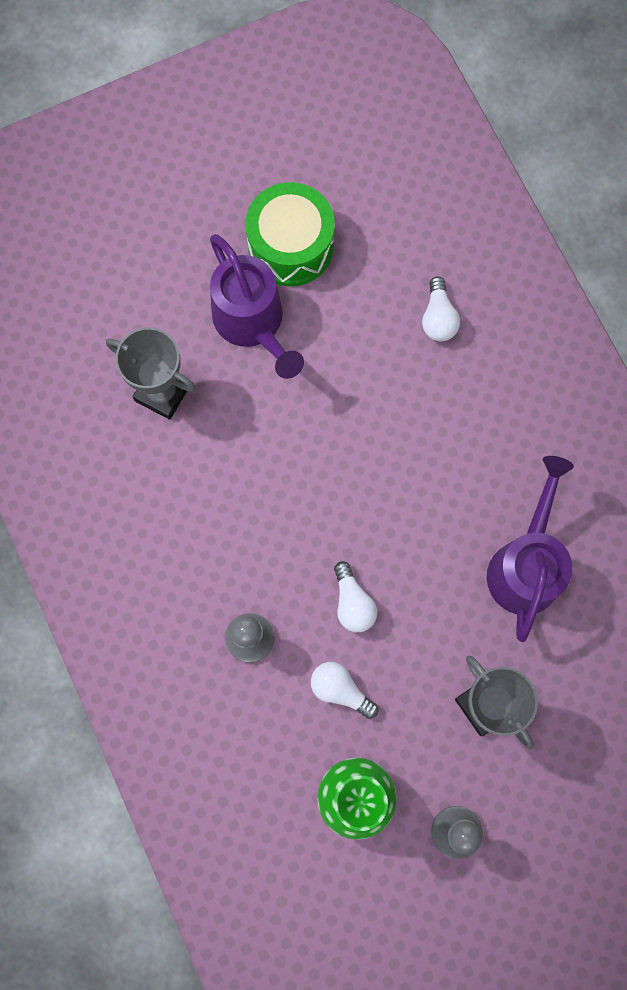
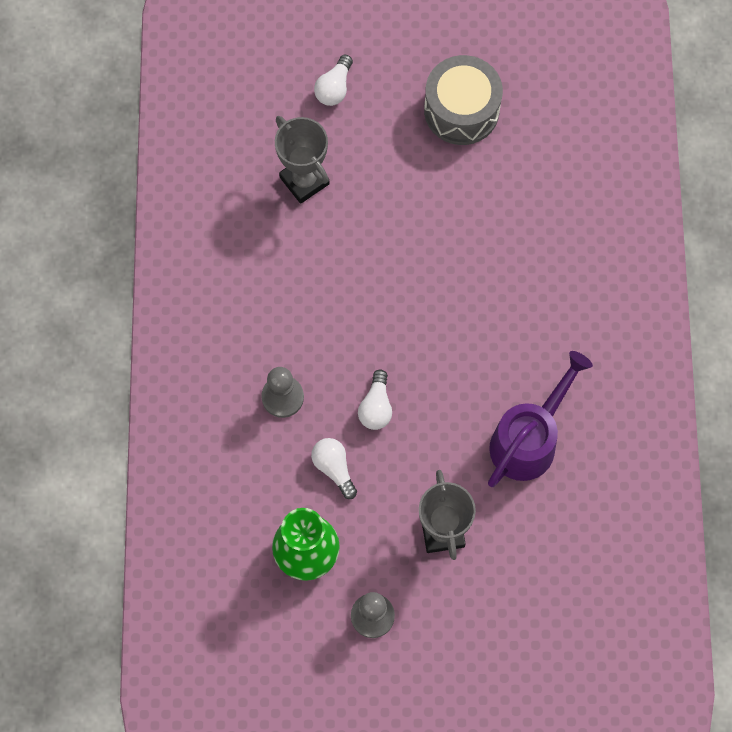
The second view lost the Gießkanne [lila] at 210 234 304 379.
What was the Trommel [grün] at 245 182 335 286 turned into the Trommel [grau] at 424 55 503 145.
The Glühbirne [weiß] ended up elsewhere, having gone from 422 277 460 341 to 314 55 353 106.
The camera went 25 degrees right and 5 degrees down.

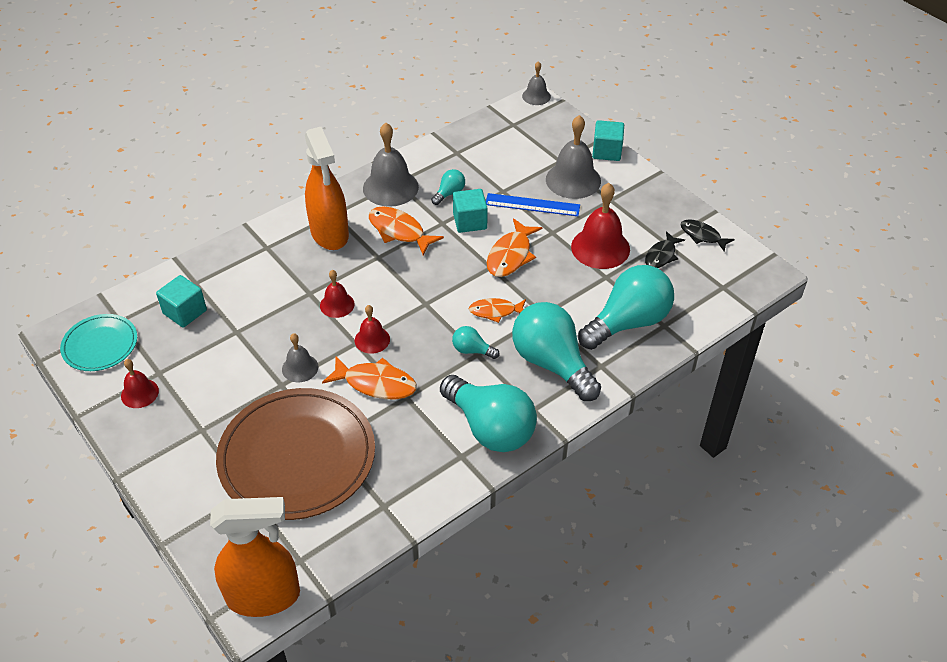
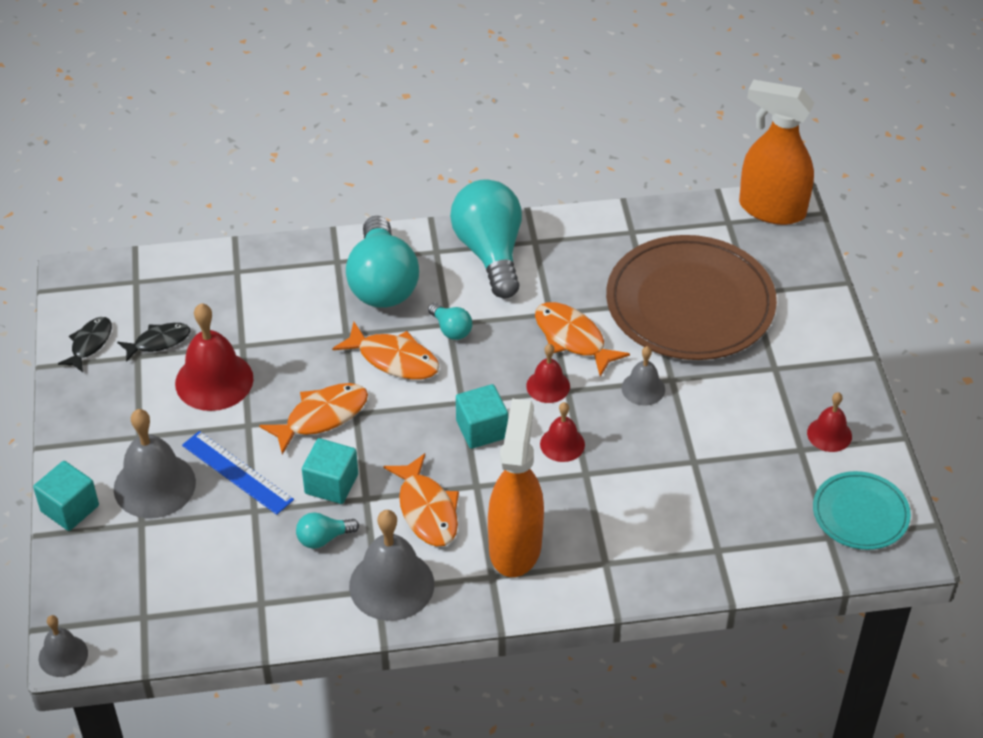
The Kubus [türkis] ended up elsewhere, having gone from 156 275 207 328 to 456 384 508 449.
The size of the Fisch [orange] at 469 298 526 323 changed by a factor of 1.50.
The second view lost the Glühbirne [türkis] at 578 265 674 350.
The Fisch [schwarz] at 680 219 735 252 ended up facing another way, 135 degrees counterclockwise from before.
The camera went 150 degrees left and 0 degrees up.

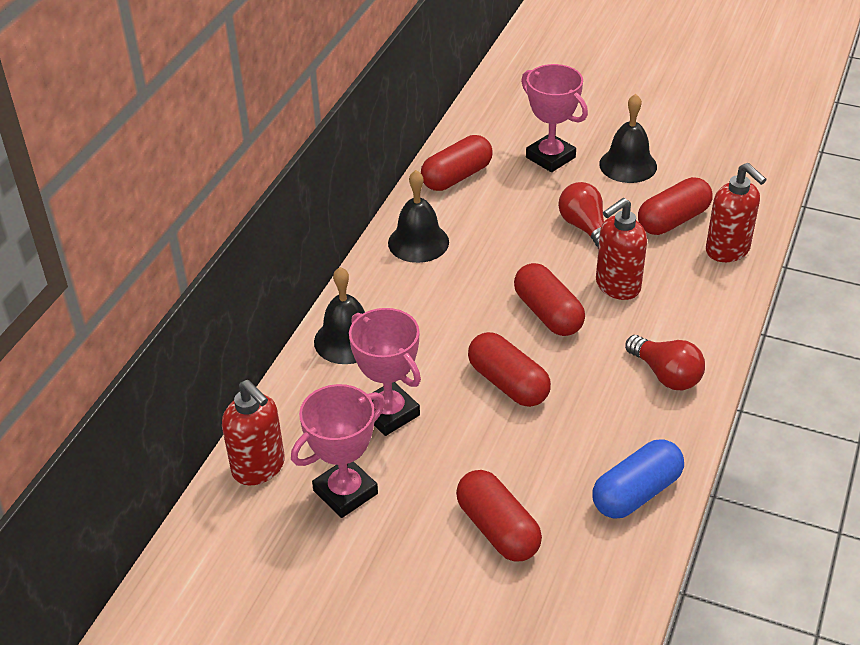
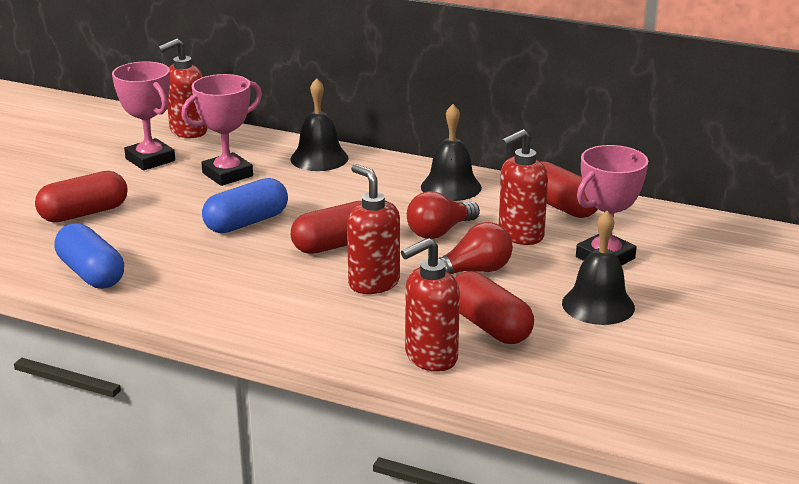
What was the Kapsel [rot] at 468 332 551 407 turned into the Kapsel [blau] at 202 178 288 233.
The Glühbirne [rot] ended up elsewhere, having gone from 625 335 705 390 to 407 191 480 239.
The second view gained the Seifenspender [rot] at 499 129 548 245.
The camera went 90 degrees right and 15 degrees down.

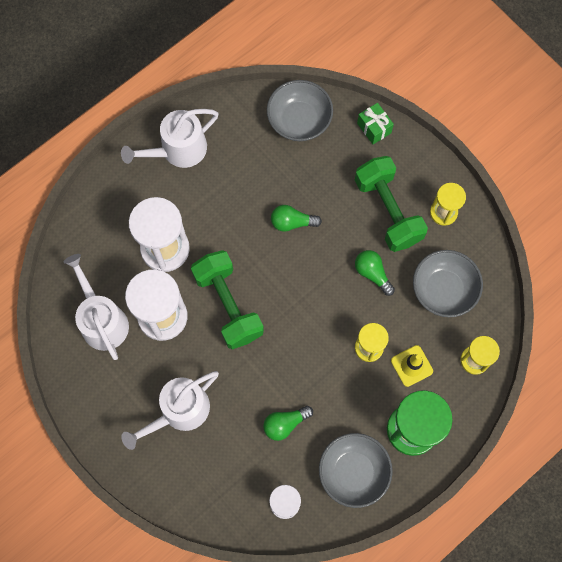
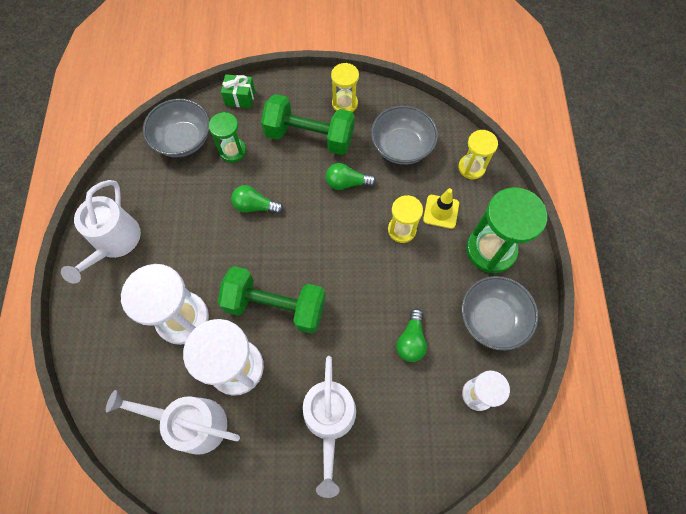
The Glühbirne [grün] at 271 205 322 232 ended up facing another way, 60 degrees clockwise from before.
The second view gained the Sanduhr [grün] at 209 112 246 163.
The camera went 50 degrees left and 5 degrees down.

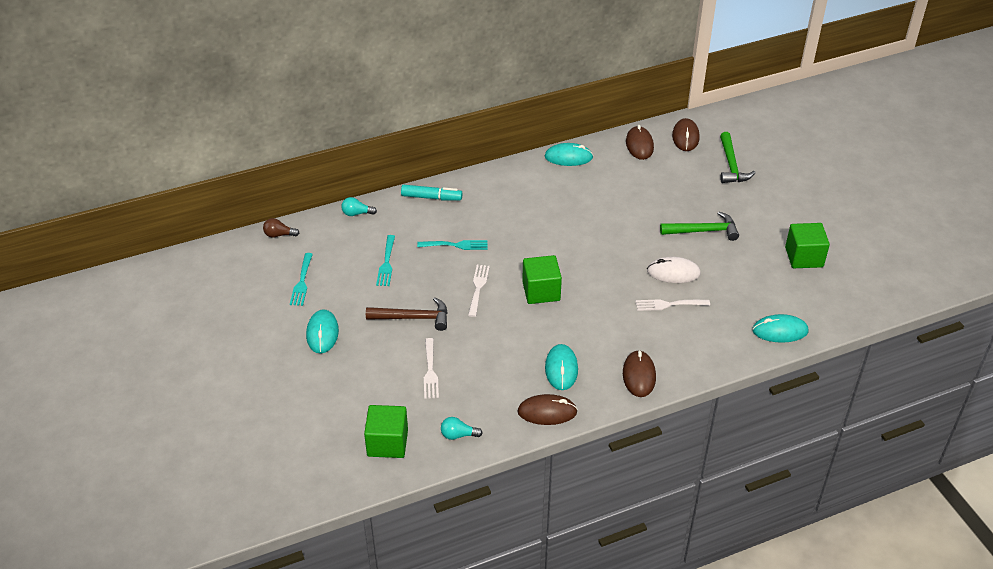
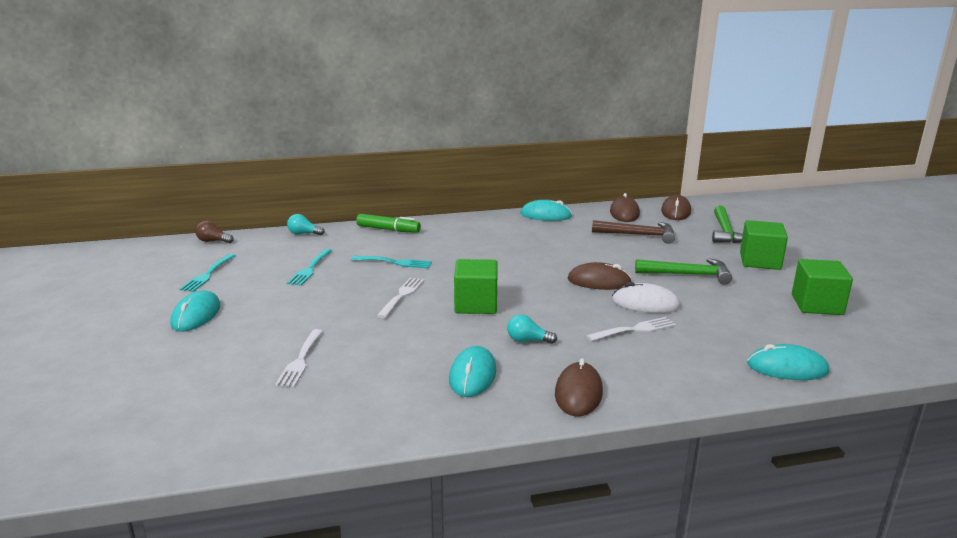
The Kubus [grün] ended up elsewhere, having gone from 364 405 408 458 to 740 220 788 270.
The Hammer [braun] ended up elsewhere, having gone from 366 297 447 331 to 592 220 675 244.
What was the Filzstift [türkis] at 401 185 462 201 turned into the Filzstift [grün] at 356 214 421 233.
The Glühbirne [türkis] ended up elsewhere, having gone from 441 417 483 440 to 507 314 557 344.
The Computermaus [braun] ended up elsewhere, having gone from 517 394 578 425 to 568 262 632 290.
The Gabel [weiß] at 636 299 710 311 ended up facing another way, 150 degrees clockwise from before.
The camera went 10 degrees right and 20 degrees down.

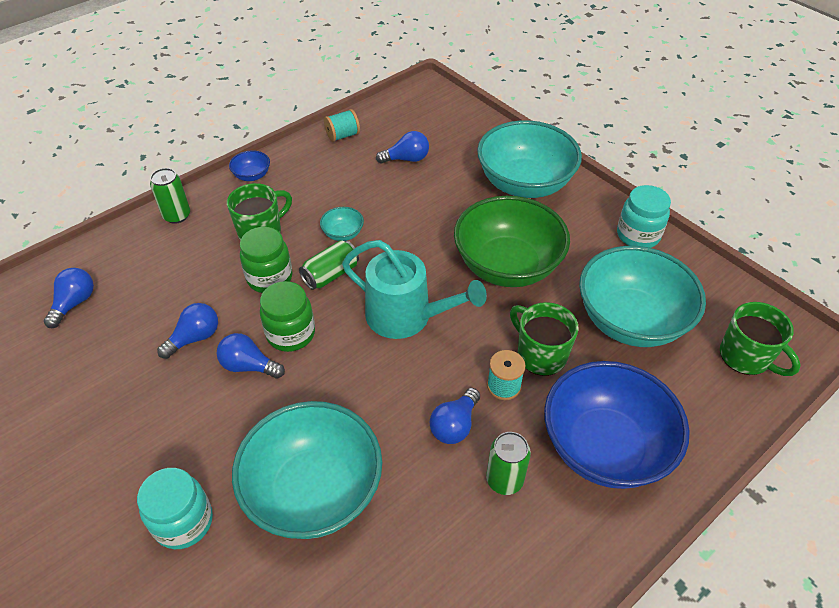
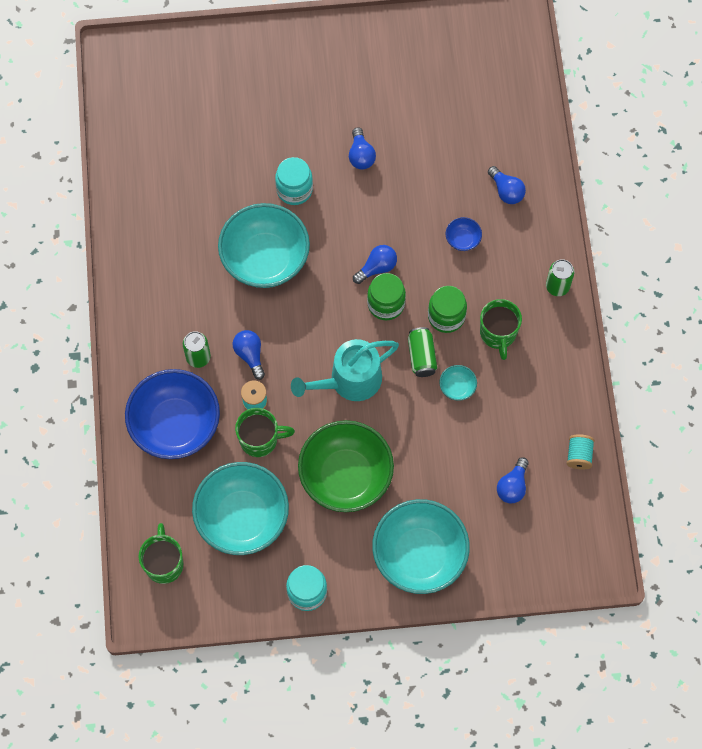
The Glühbirne [blau] ended up elsewhere, having gone from 157 303 218 359 to 349 127 376 170.
The Schüssel [blau] ended up elsewhere, having gone from 229 150 270 181 to 446 217 482 251.
The Tasse [grün] at 720 302 801 376 ended up facing another way, 90 degrees clockwise from before.
The camera went 125 degrees right and 20 degrees up.

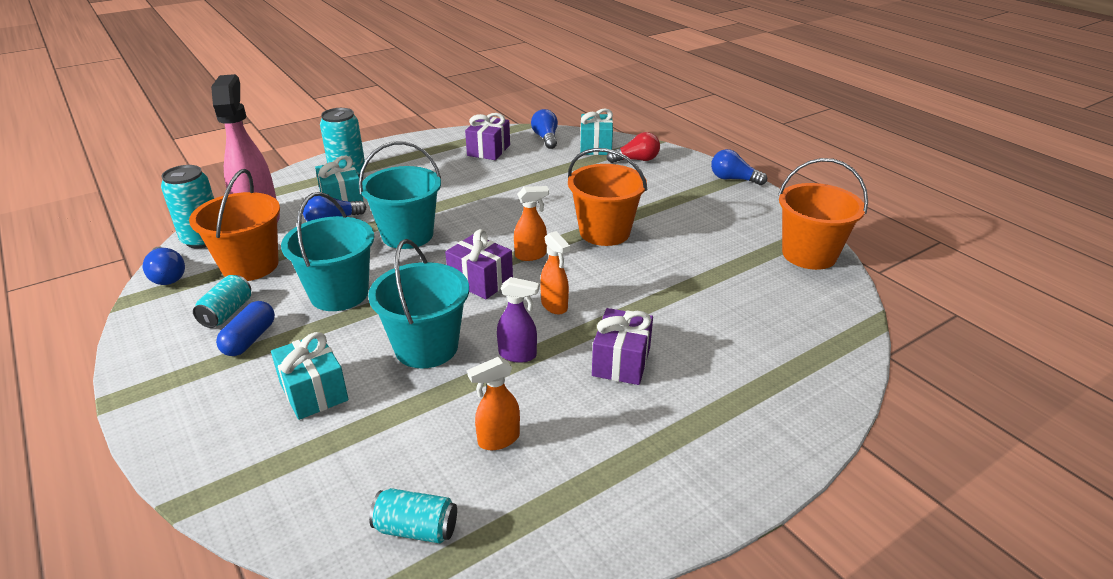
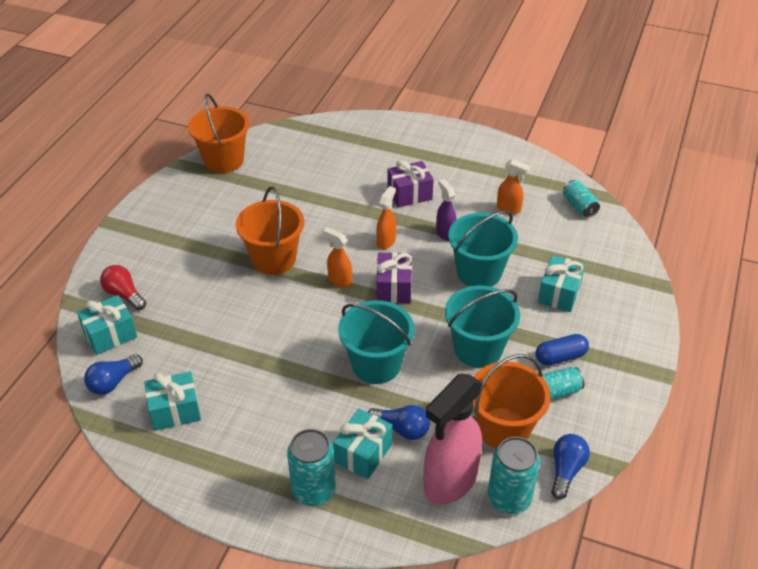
What was the Geschenk [lila] at 465 113 510 160 turned into the Geschenk [türkis] at 144 371 201 431.
The second view lost the Glühbirne [blau] at 711 149 767 185.
The camera went 125 degrees left and 10 degrees up.

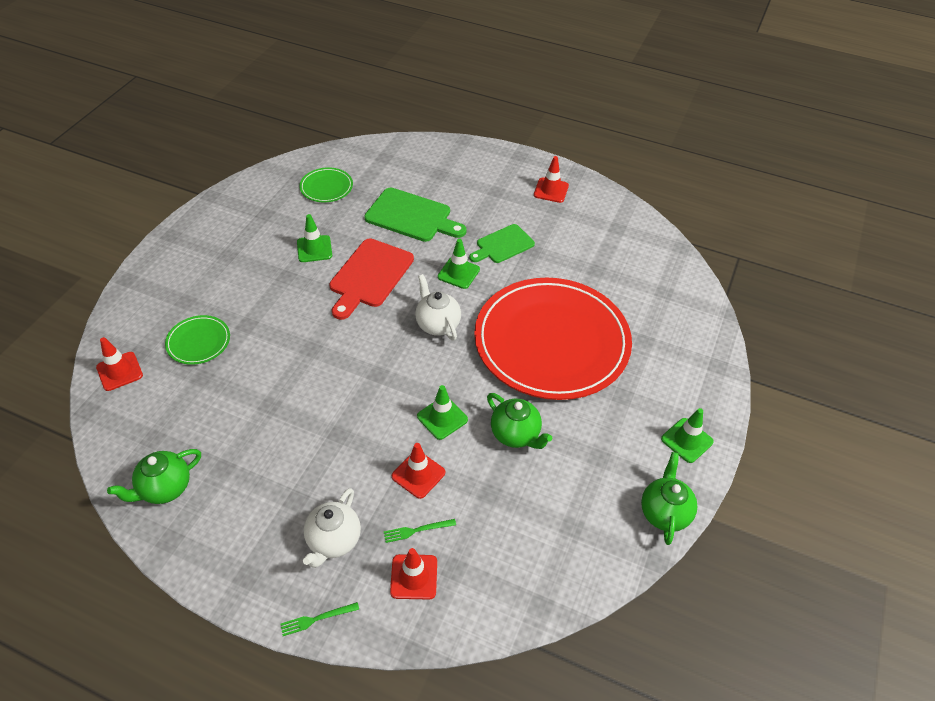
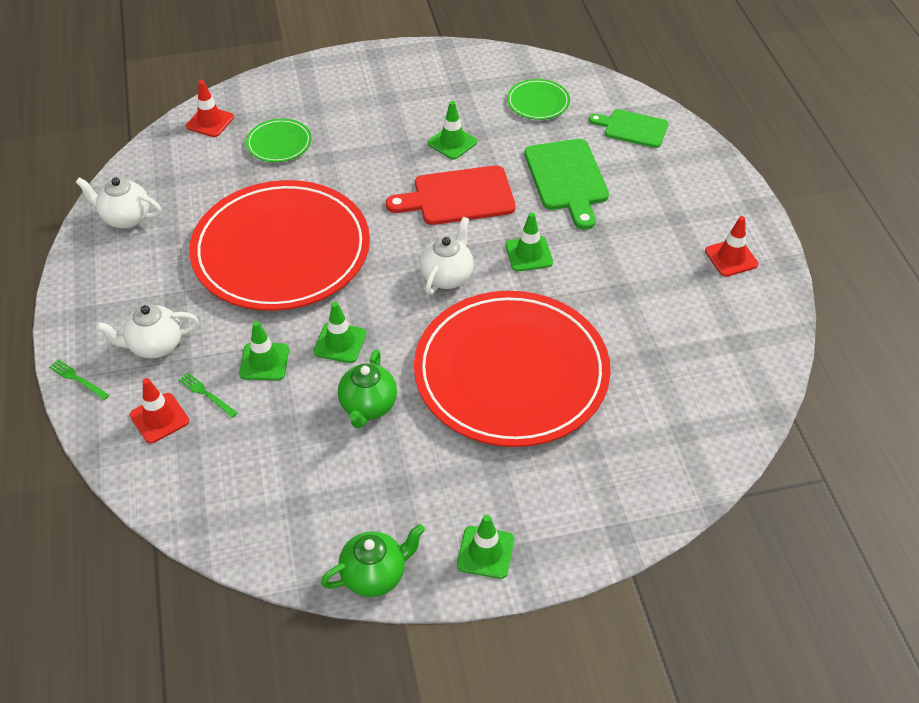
What was the Teekanne [grün] at 107 449 201 504 turned into the Teekanne [weiß] at 75 177 161 229.
What was the Leitkegel [rot] at 392 443 445 499 turned into the Leitkegel [grün] at 239 321 289 380.
The Schneidebrett [grün] ended up elsewhere, having gone from 469 224 535 263 to 589 109 668 148.
The second view gained the Teller [rot] at 189 180 370 311.
The camera went 55 degrees right and 0 degrees up.

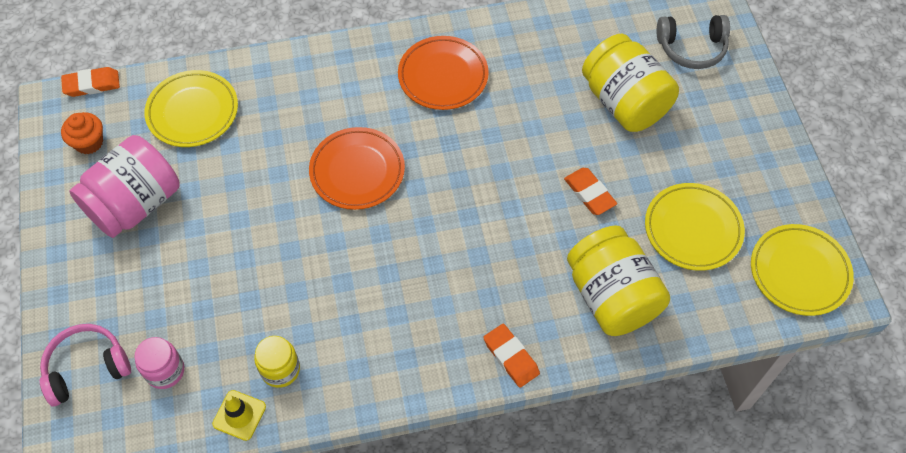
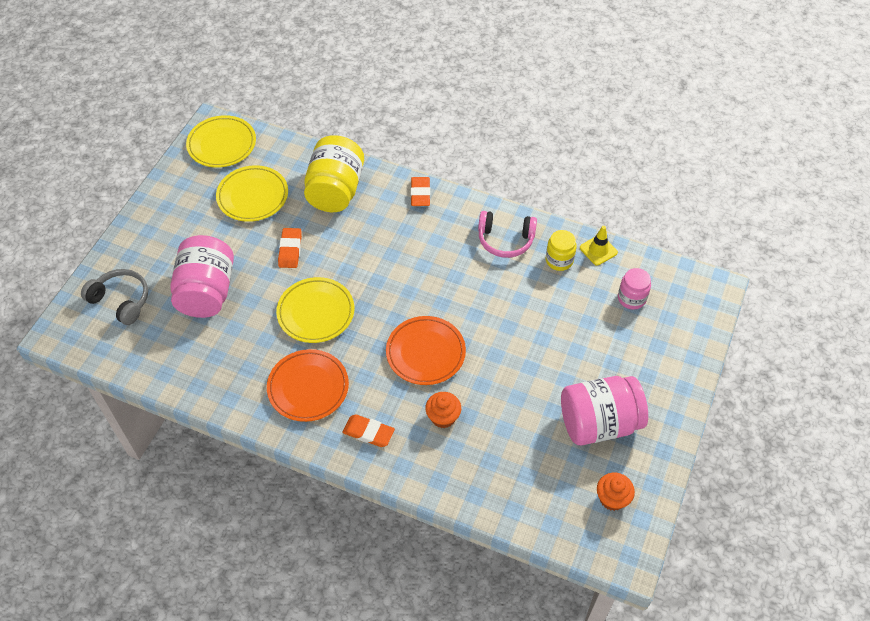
The Kopfhörer [rosa] ended up elsewhere, having gone from 40 324 131 406 to 478 211 537 258.
The Radiergummi [orange] ended up elsewhere, having gone from 61 67 120 97 to 342 415 395 447.
The Teller [gelb] ended up elsewhere, having gone from 144 70 238 147 to 276 277 355 343.
What was the Einmachglas [gelb] at 582 34 679 132 turned into the Einmachglas [rosa] at 171 235 234 318.
The second view gained the Muffin [orange] at 425 392 461 428.
The camera went 145 degrees left and 5 degrees down.

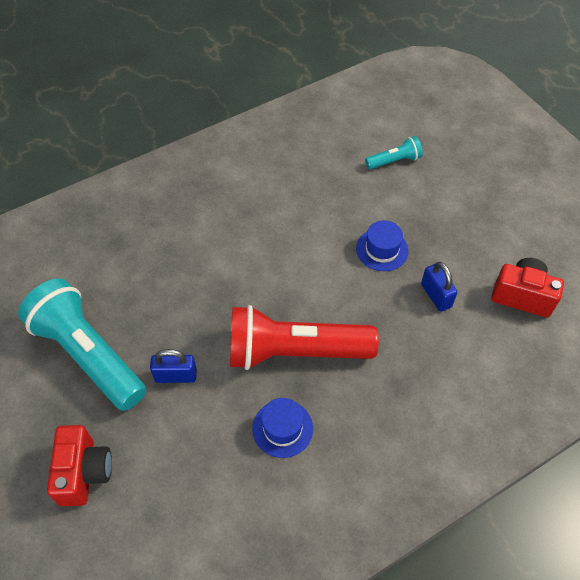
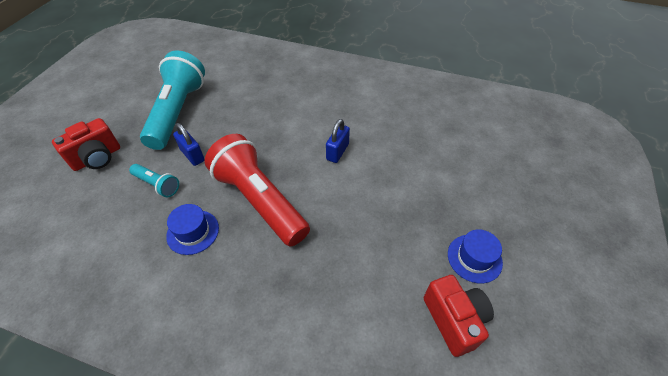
The Hut [blau] ended up elsewhere, having gone from 356 220 408 271 to 448 229 503 283.
The Taschenlampe [türkis] ended up elsewhere, having gone from 365 136 423 169 to 129 164 179 198.
The Vorhängeschloss [blau] ended up elsewhere, having gone from 421 262 458 312 to 326 119 350 163.
The camera went 50 degrees right and 5 degrees down.

